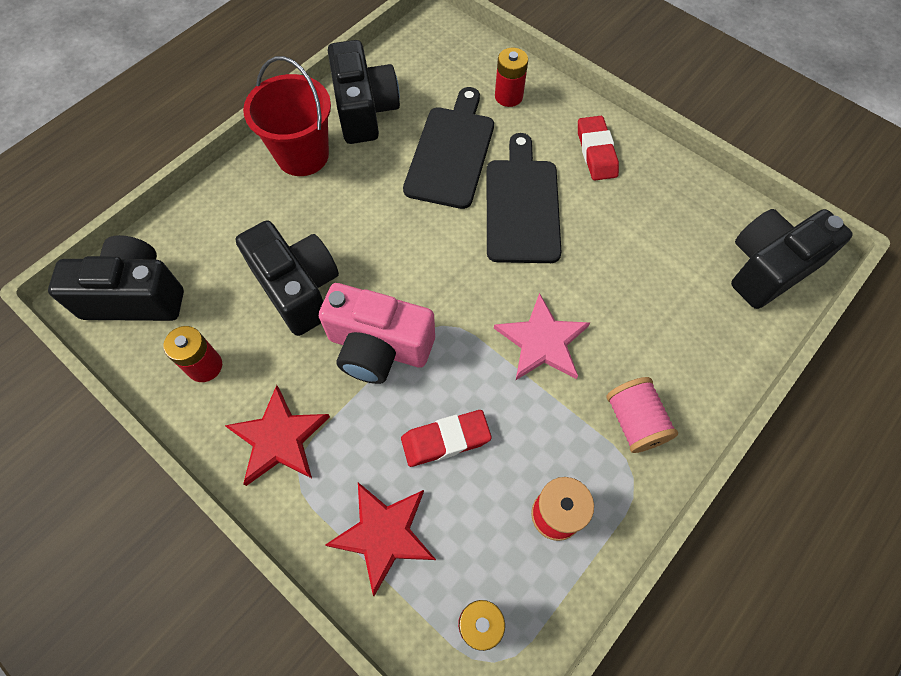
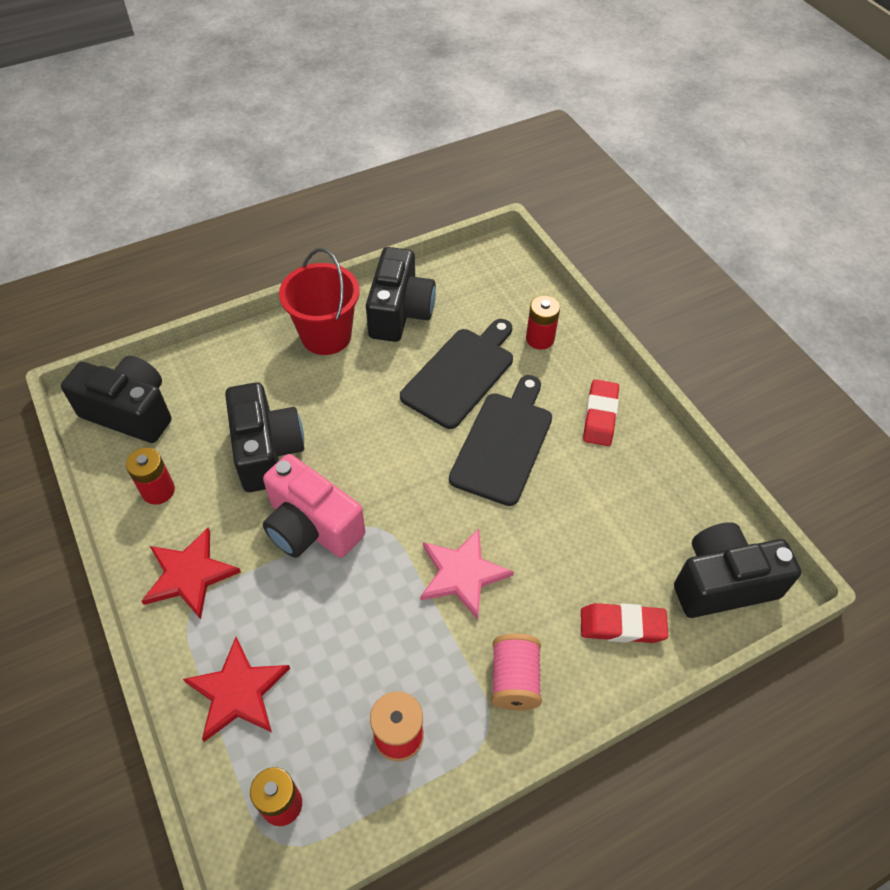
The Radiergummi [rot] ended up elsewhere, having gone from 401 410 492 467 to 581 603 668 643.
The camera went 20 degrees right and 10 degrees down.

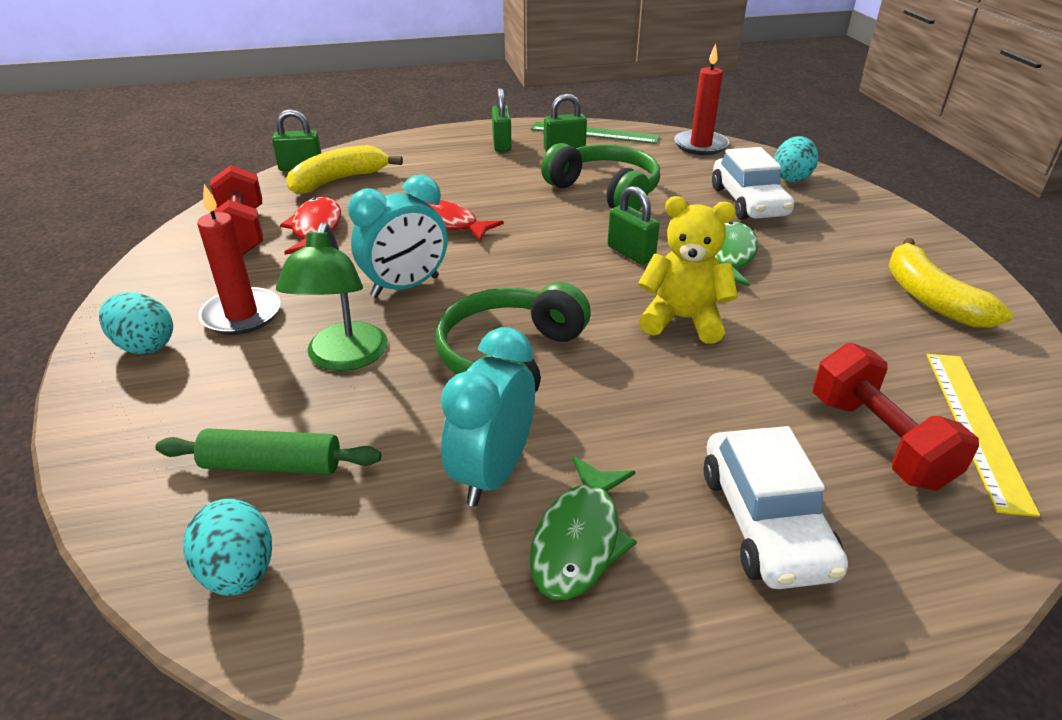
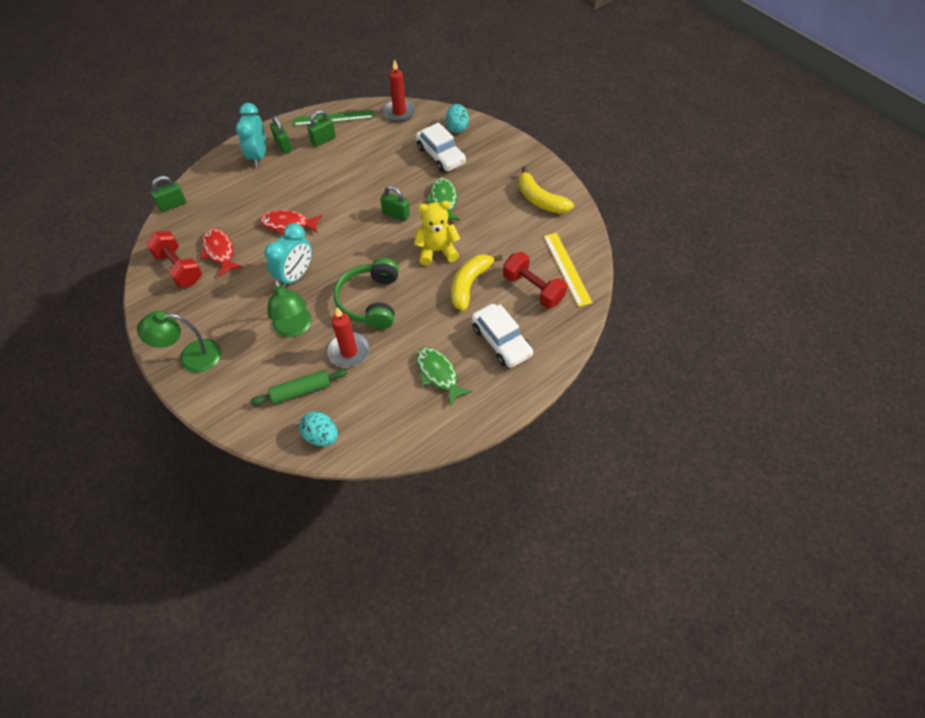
Where the Ei [türkis] stood at 99 292 173 354, the Lampe [grün] came to stand at 137 311 221 373.
The Kerze [rot] ended up elsewhere, having gone from 197 184 280 335 to 327 307 370 367.
The Banane [gelb] ended up elsewhere, having gone from 286 145 403 194 to 451 254 503 311.
The Wecker [türkis] ended up elsewhere, having gone from 441 327 535 507 to 236 103 266 167.
The Fisch [grün] at 530 456 637 600 ended up facing another way, 150 degrees clockwise from before.
The second view lost the Kopfhörer [grün] at 541 143 660 211.
The camera went 25 degrees left and 20 degrees up.

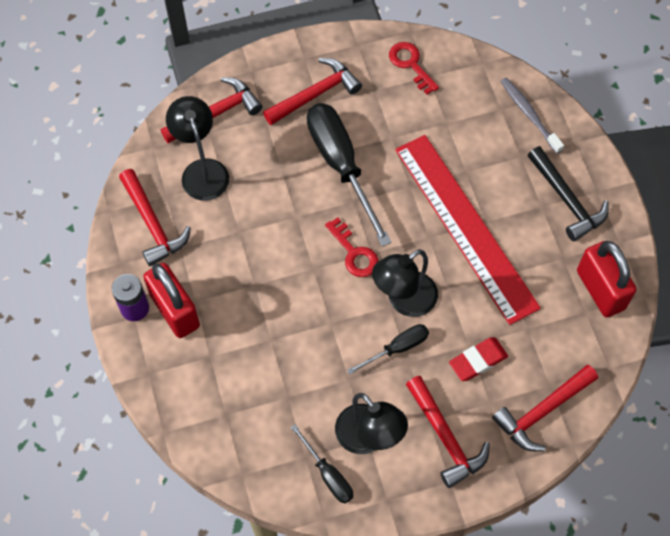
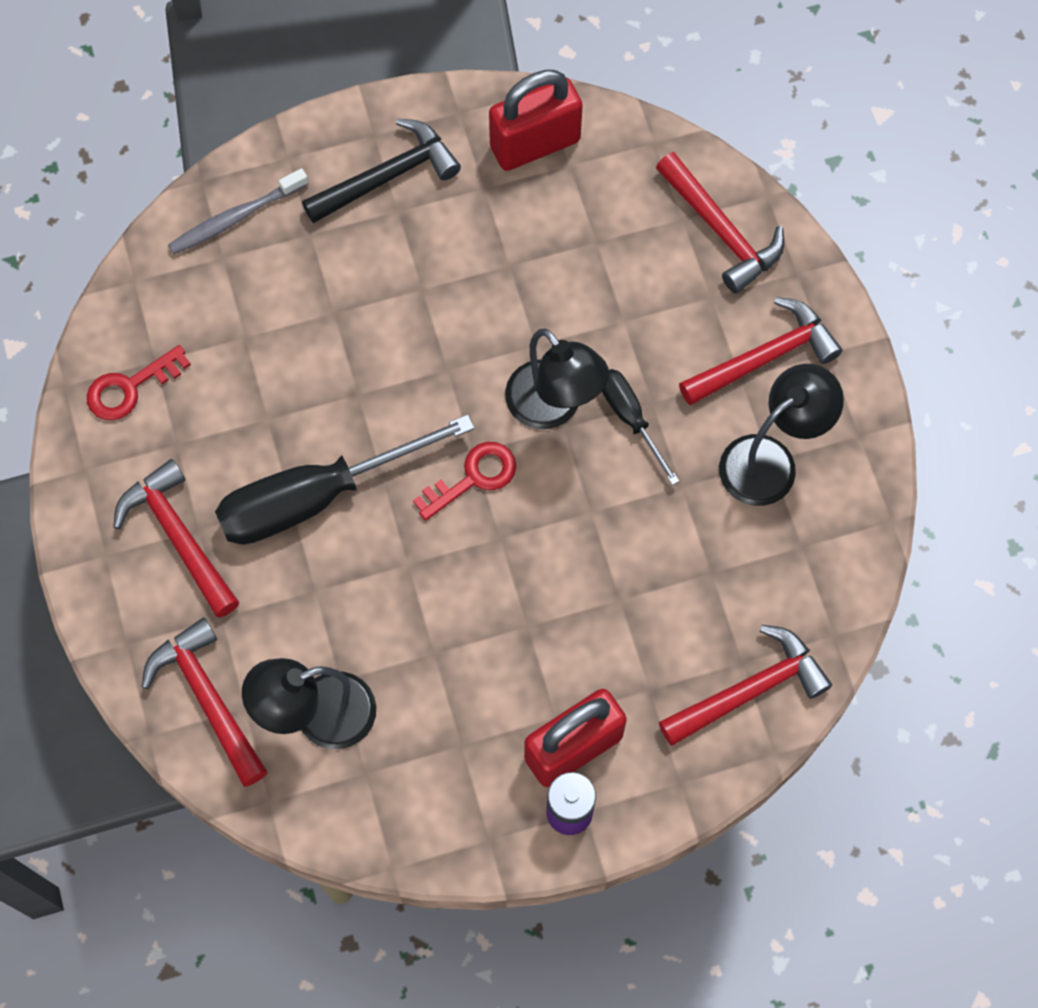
The Hammer [rot] ended up elsewhere, having gone from 119 169 191 266 to 659 625 832 746.
The second view lost the Schraubenzieher [schwarz] at 291 424 353 504.
The second view lost the Lineal [rot] at 395 135 541 325.
The second view lost the Radiergummi [rot] at 449 337 508 381.
The camera went 90 degrees left and 5 degrees up.

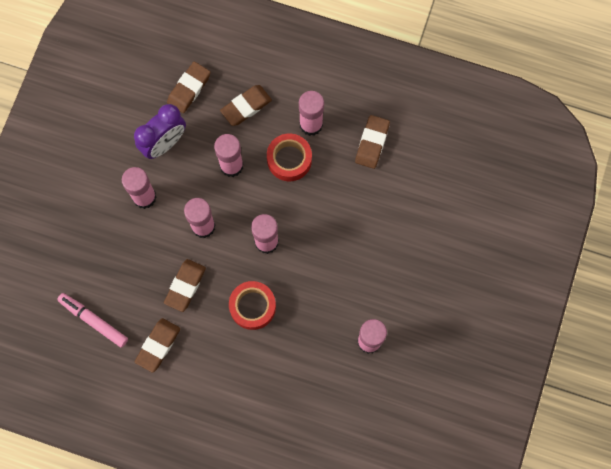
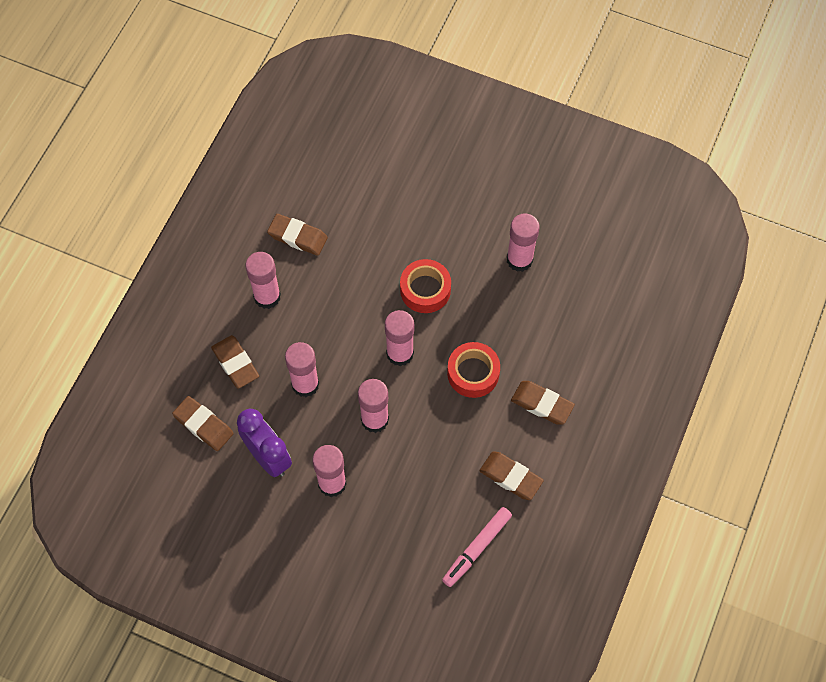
The Radiergummi [braun] ended up elsewhere, having gone from 164 259 206 312 to 511 381 575 425.
The Klebeband [rot] ended up elsewhere, having gone from 267 134 312 181 to 400 259 451 313.
The camera went 85 degrees left and 10 degrees down.

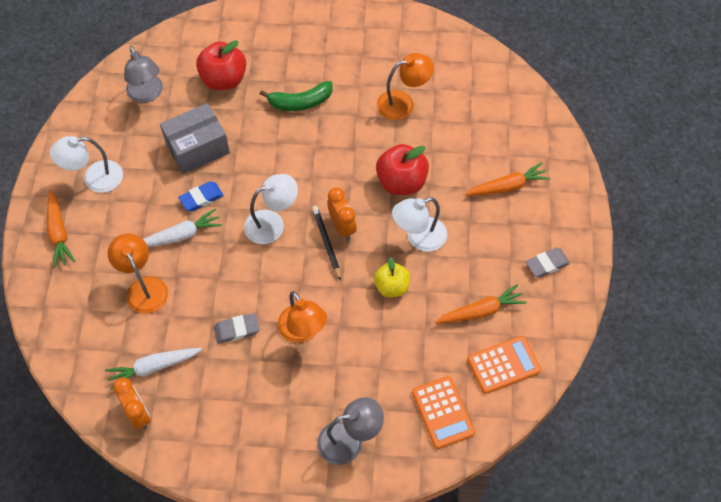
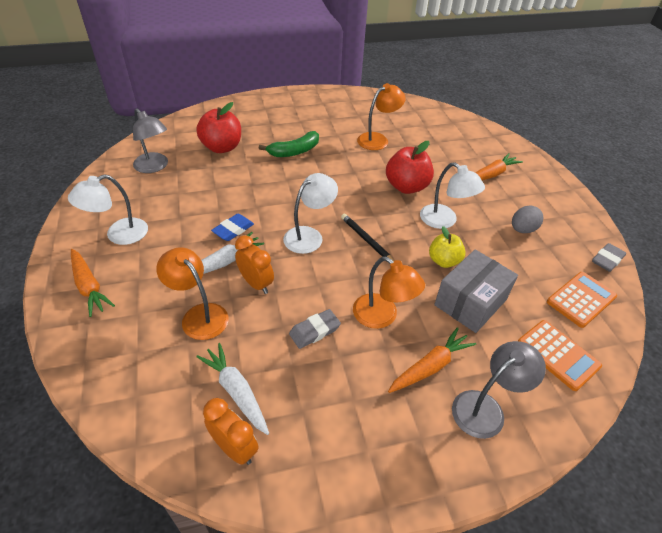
The Karotte [weiß] at 105 348 202 390 ended up facing another way, 90 degrees clockwise from before.
The Schachtel [grau] ended up elsewhere, having gone from 160 103 230 174 to 434 249 518 333.
The Wecker [orange] ended up elsewhere, having gone from 327 188 357 240 to 235 235 274 294.
The Lampe [weiß] at 392 197 447 252 ended up facing another way, 90 degrees counterclockwise from before.
The Karotte [orange] ended up elsewhere, having gone from 435 284 527 323 to 388 327 476 393.
The Radiergummi [grau] ended up elsewhere, having gone from 526 248 570 278 to 592 243 626 272.
The second view gained the Ei [grau] at 512 205 543 233.
The camera went 20 degrees left and 15 degrees down.

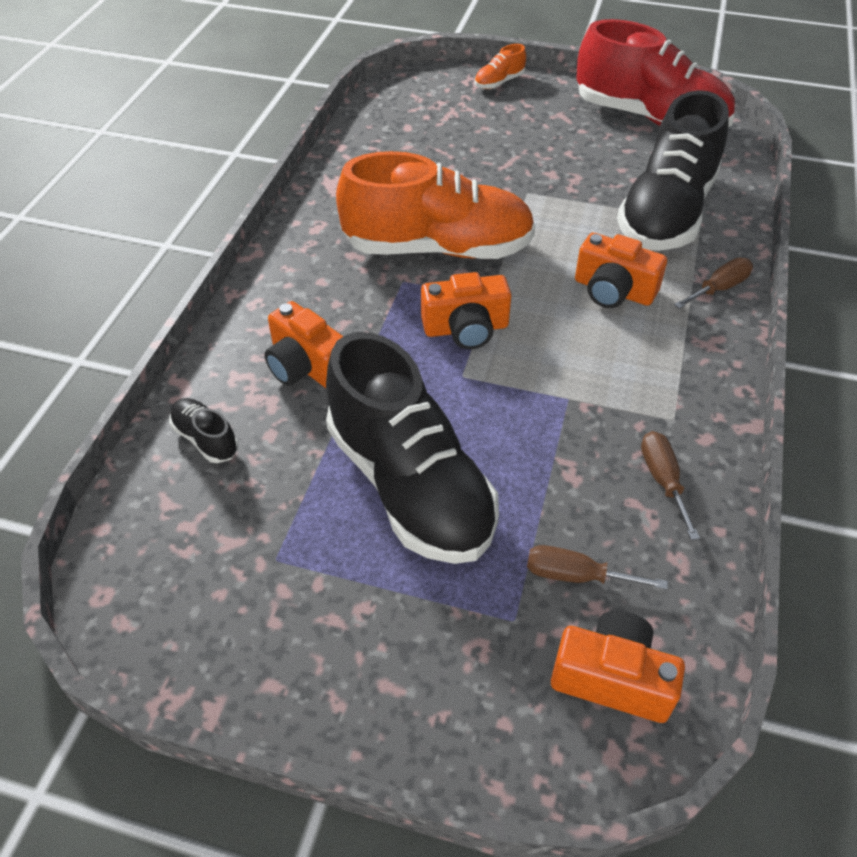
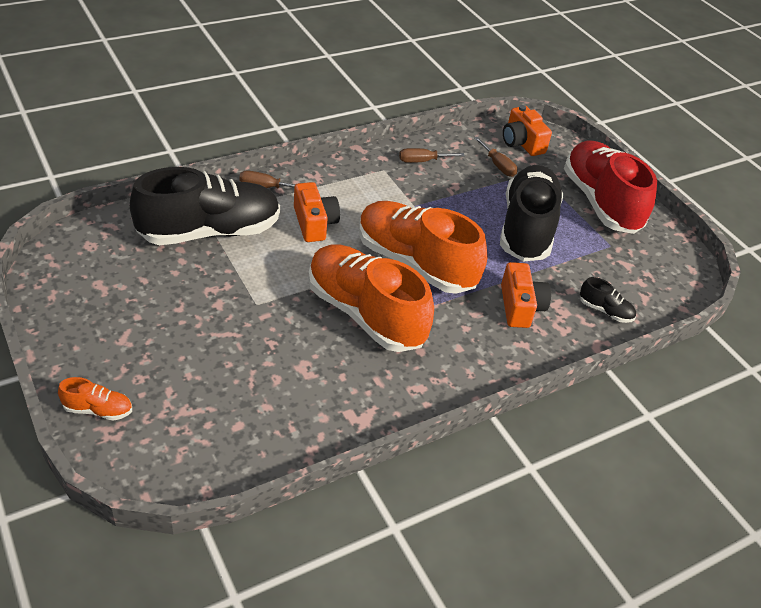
The Schuh [schwarz] at 169 398 238 463 ended up facing another way, 60 degrees counterclockwise from before.
Where the Kamera [orange] stood at 421 272 512 349, the Schuh [orange] came to stand at 359 201 487 294.
The Schuh [rot] ended up elsewhere, having gone from 576 19 735 127 to 564 140 657 234.
The Schraubenzieher [braun] at 641 431 700 540 ended up facing another way, 45 degrees clockwise from before.
The camera went 140 degrees left and 5 degrees down.

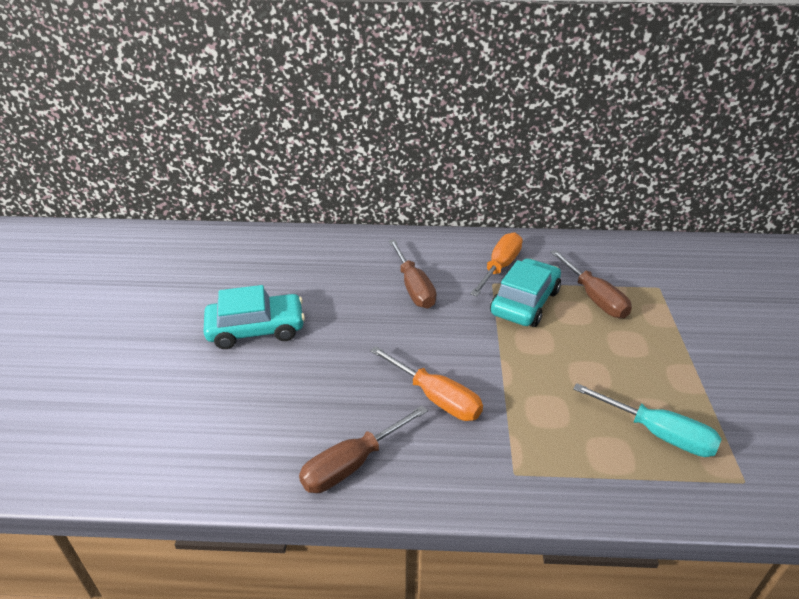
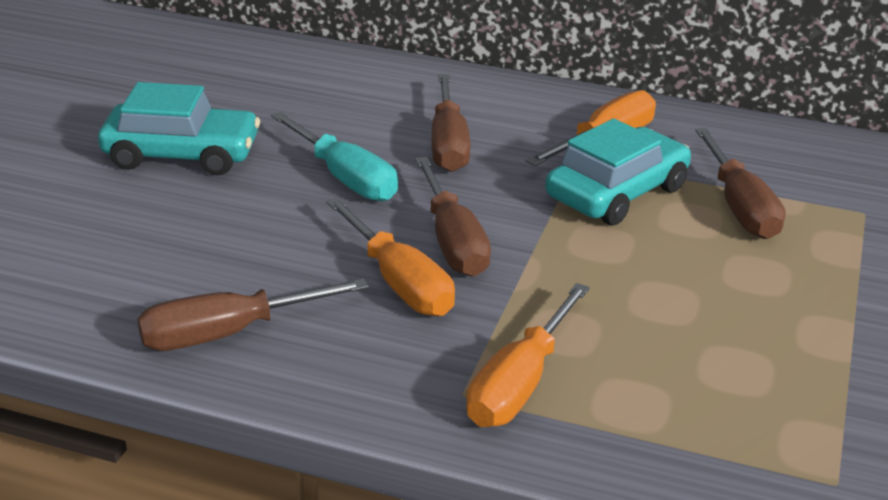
The Schraubenzieher [türkis] ended up elsewhere, having gone from 573 383 722 457 to 271 112 398 201.
The second view gained the Schraubenzieher [braun] at 415 157 491 277.
The second view gained the Schraubenzieher [orange] at 466 283 590 427.
The camera went 15 degrees right and 5 degrees down.

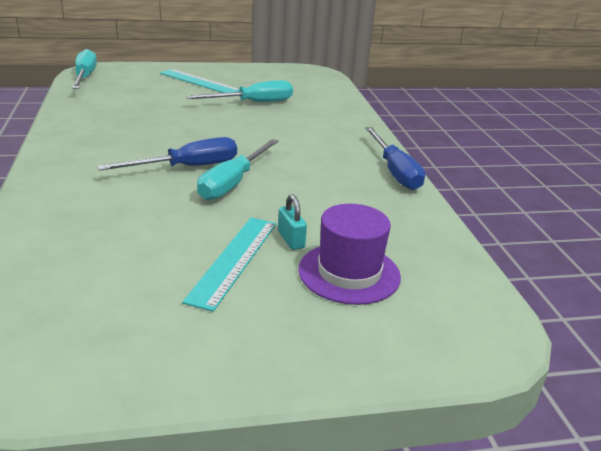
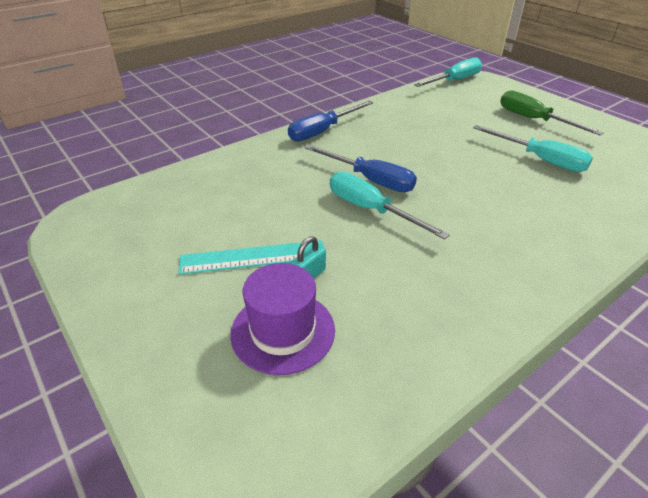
Where the Lineal [türkis] stood at 160 69 239 93, the Schraubenzieher [grün] came to stand at 500 90 604 136.
The Schraubenzieher [türkis] at 197 139 279 200 ended up facing another way, 45 degrees clockwise from before.
The Schraubenzieher [blau] ended up elsewhere, having gone from 365 127 425 190 to 288 101 373 142.
The camera went 65 degrees right and 10 degrees up.

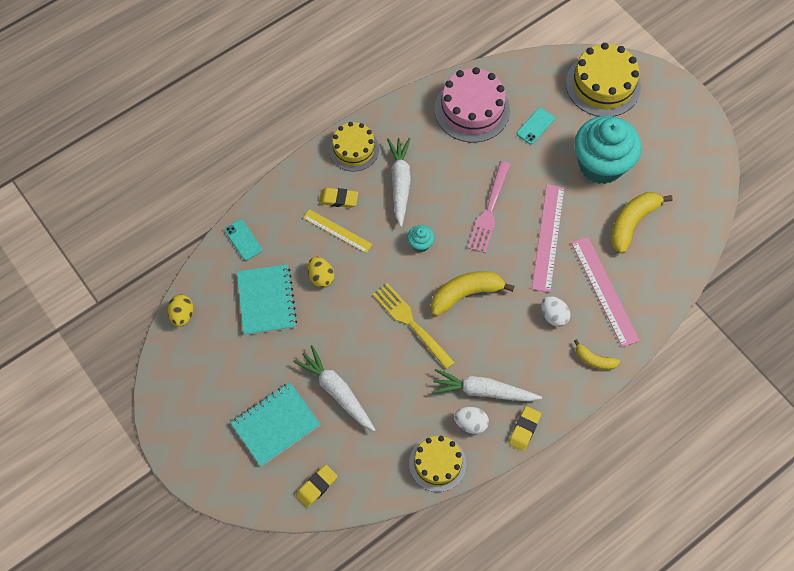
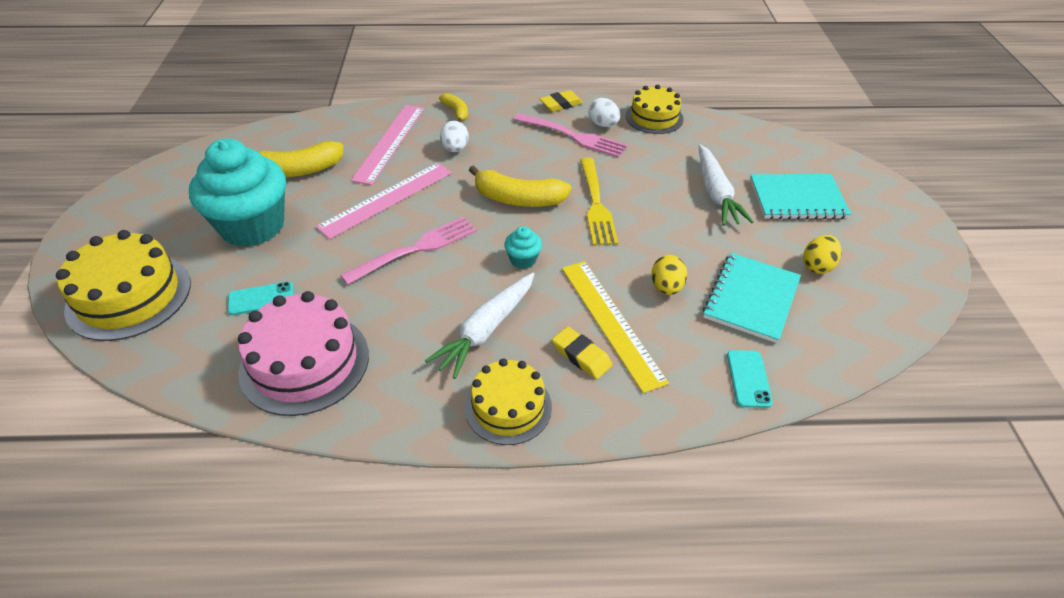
The Ei [gelb] ended up elsewhere, having gone from 167 295 193 327 to 803 235 841 274.
The second view lost the Radiergummi [gelb] at 296 464 338 508.
The size of the Lineal [gelb] at 303 209 372 253 changed by a factor of 1.57.
Where the Karotte [weiß] stood at 432 369 542 402, the Gabel [rosa] came to stand at 514 113 627 157.
The camera went 145 degrees left and 20 degrees down.

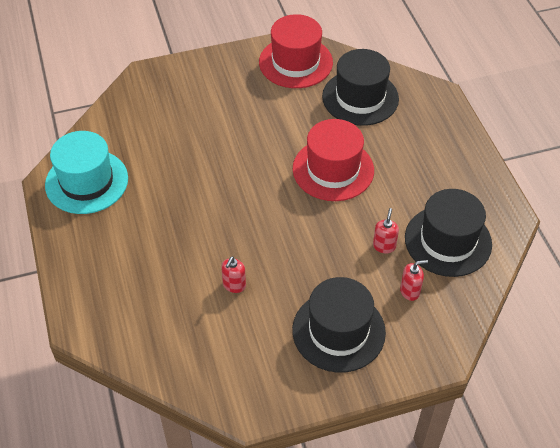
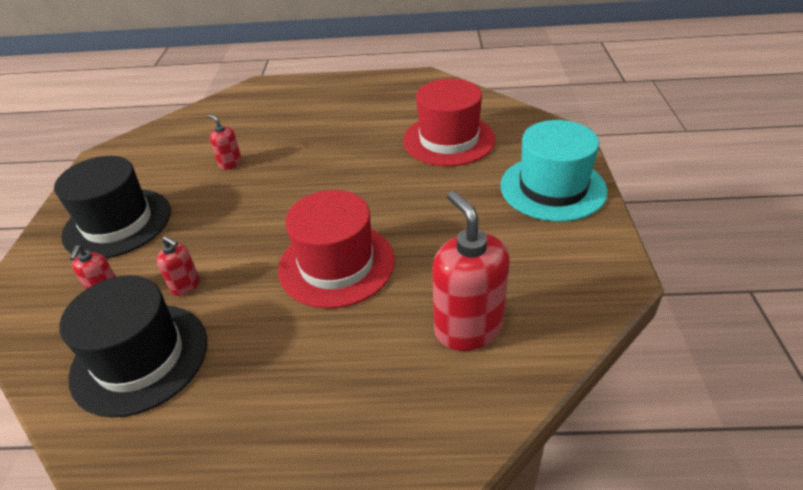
The Hut [türkis] ended up elsewhere, having gone from 45 131 128 214 to 500 120 607 222.
The Hut [rot] ended up elsewhere, having gone from 259 14 333 88 to 403 79 495 166.
Where the Hut [schwarz] stood at 322 49 399 126, the Seifenspender [rot] came to stand at 432 191 510 351.
The camera went 110 degrees right and 10 degrees down.

